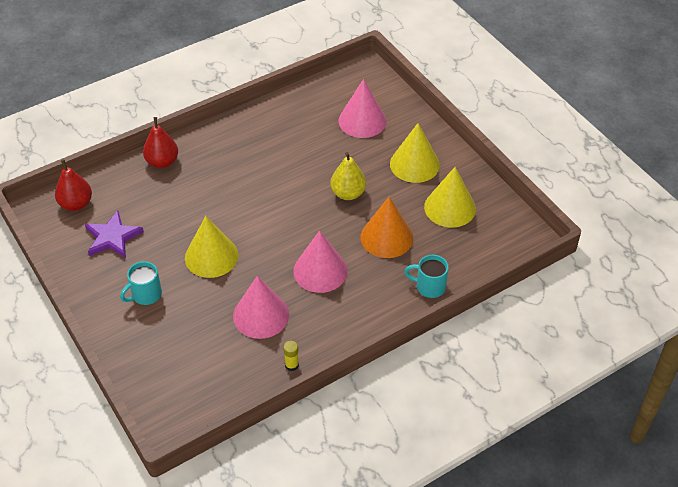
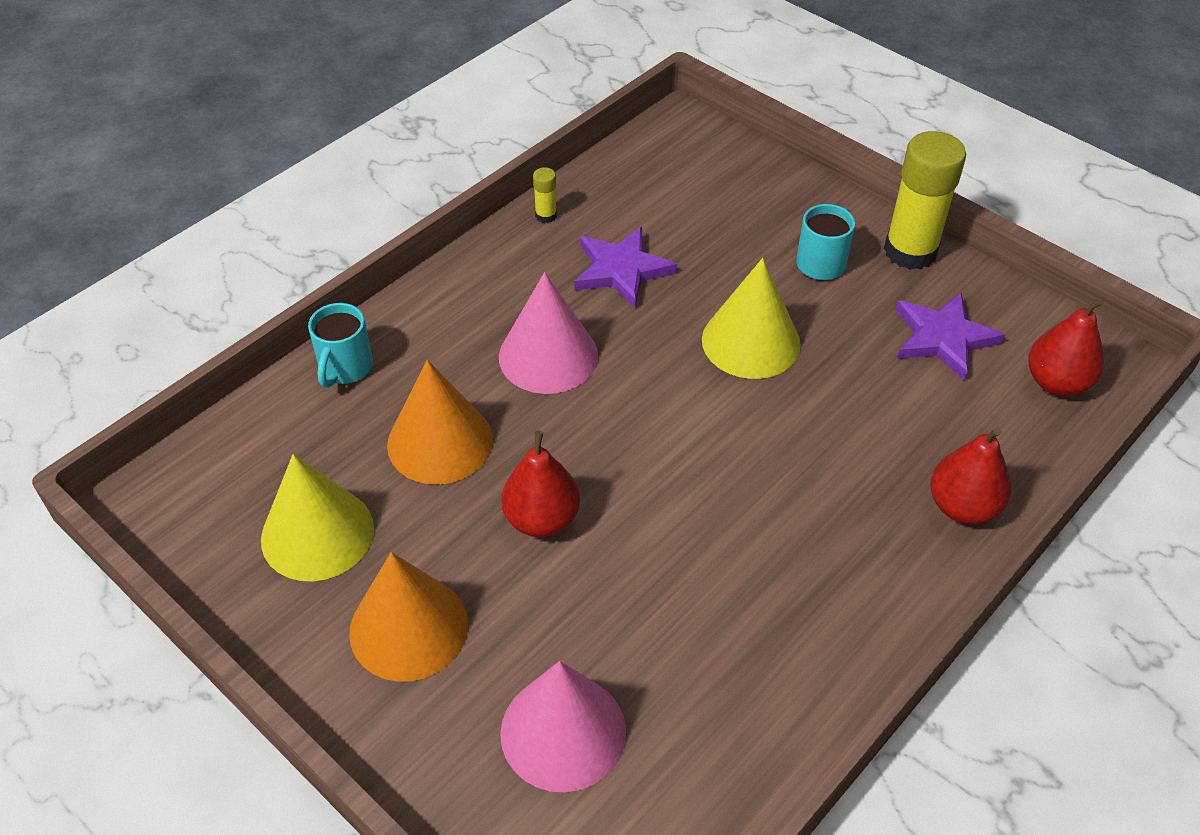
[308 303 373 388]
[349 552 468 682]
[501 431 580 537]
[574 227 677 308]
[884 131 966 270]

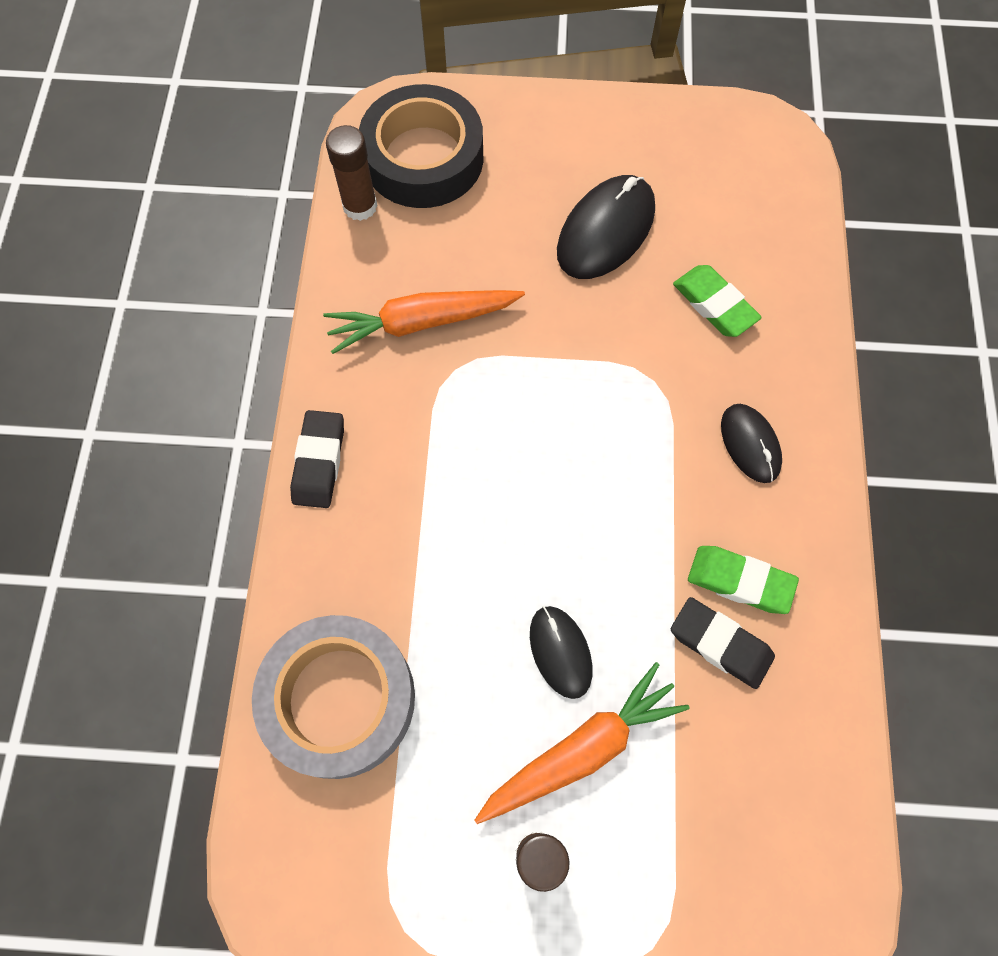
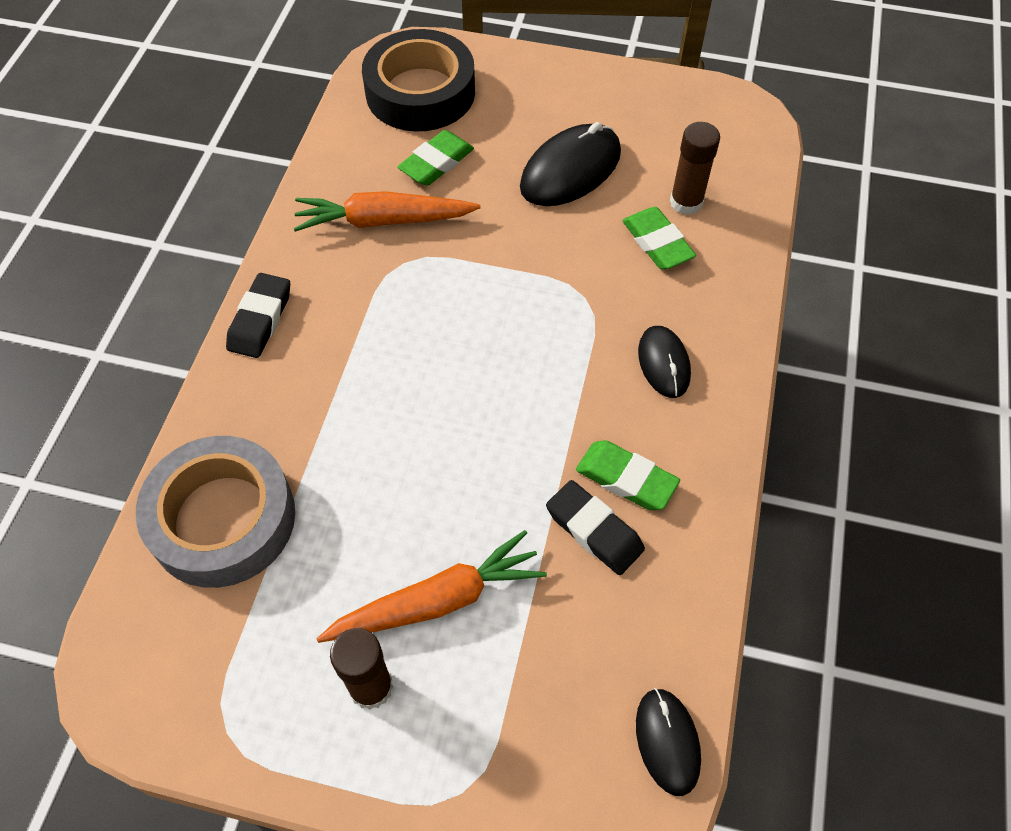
[397 130 474 186]
[636 688 701 796]
[670 122 720 215]

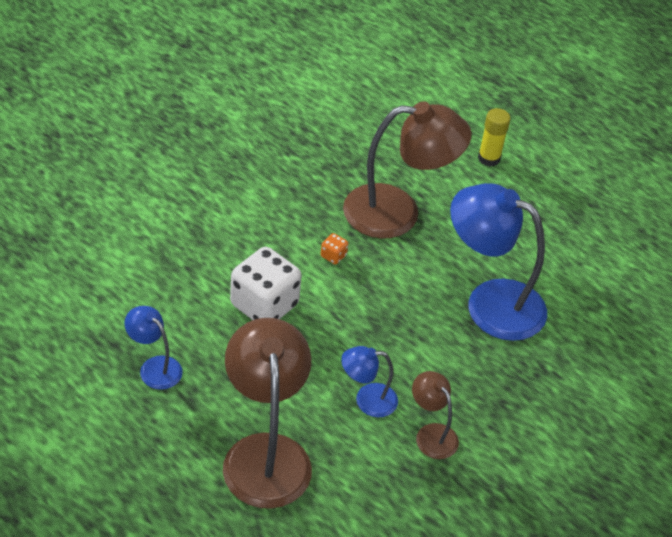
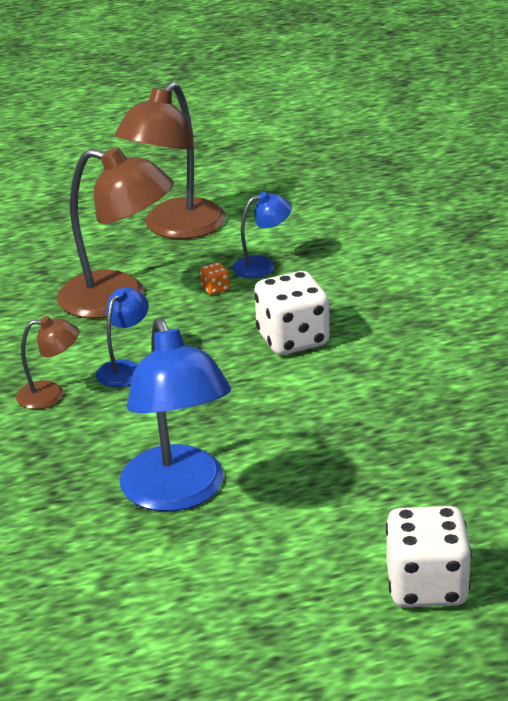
[115 82 226 239]
[119 318 231 511]
[200 262 229 295]
[386 506 472 607]

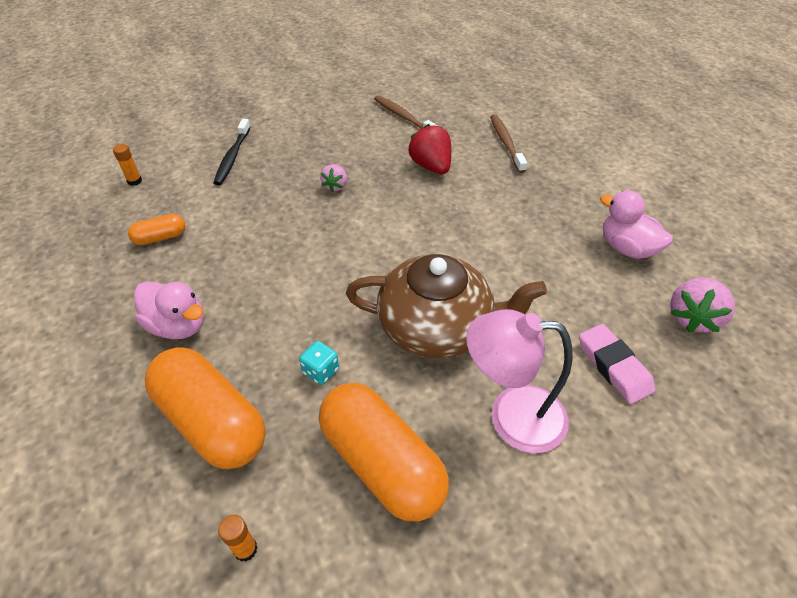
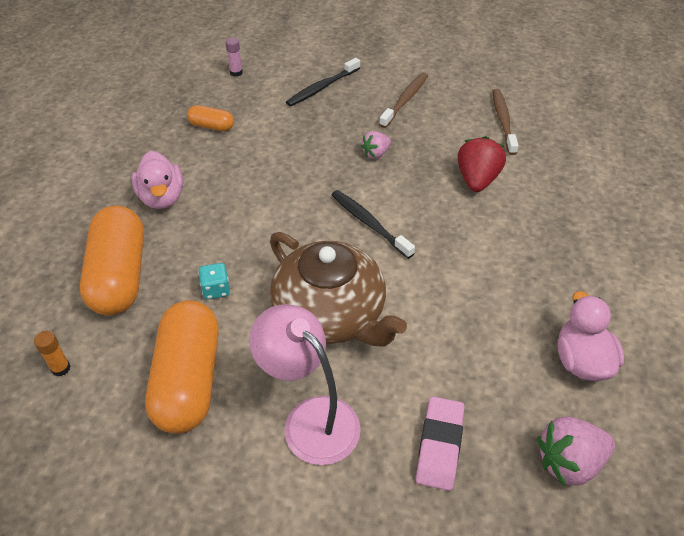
[225 37 243 77]
[332 190 415 259]
[379 72 428 128]

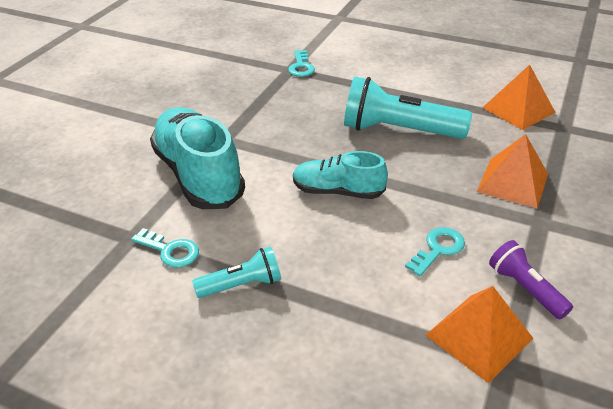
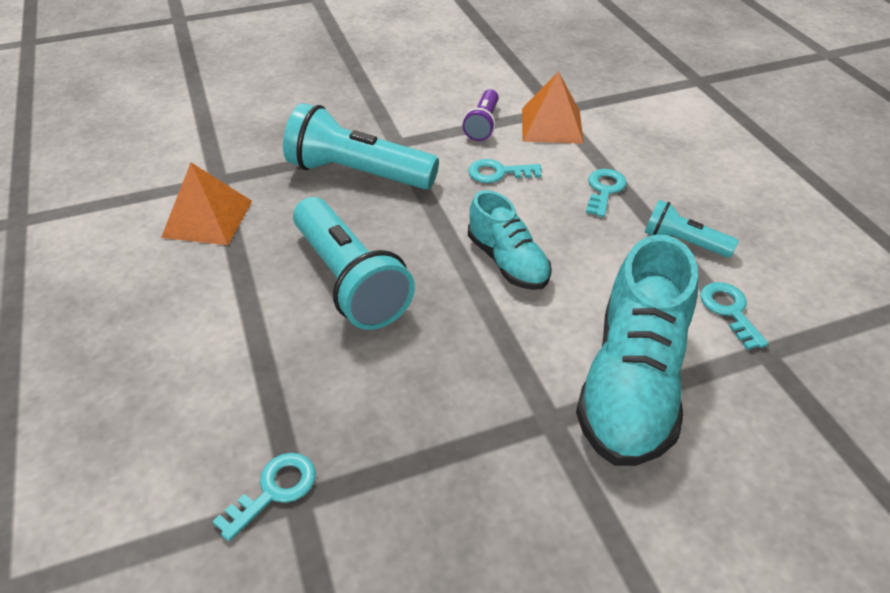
[283 103 439 189]
[586 169 627 217]

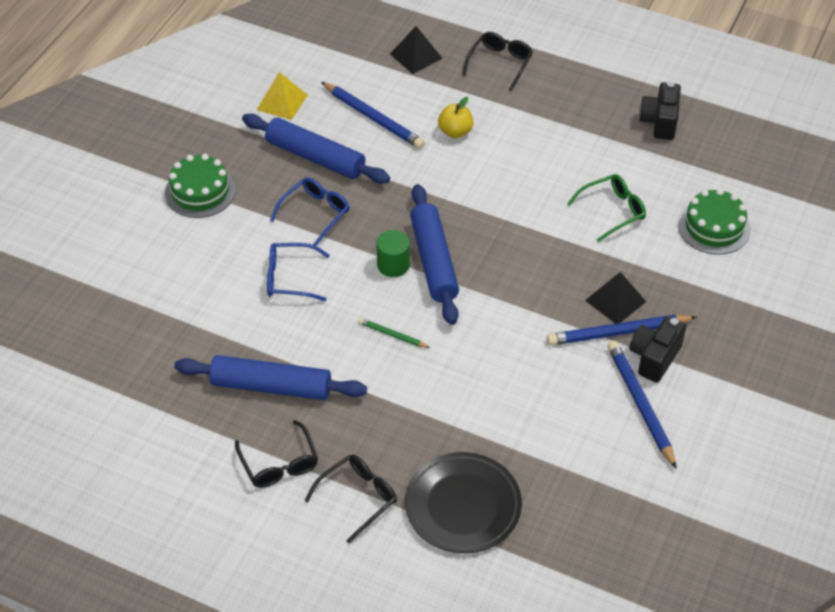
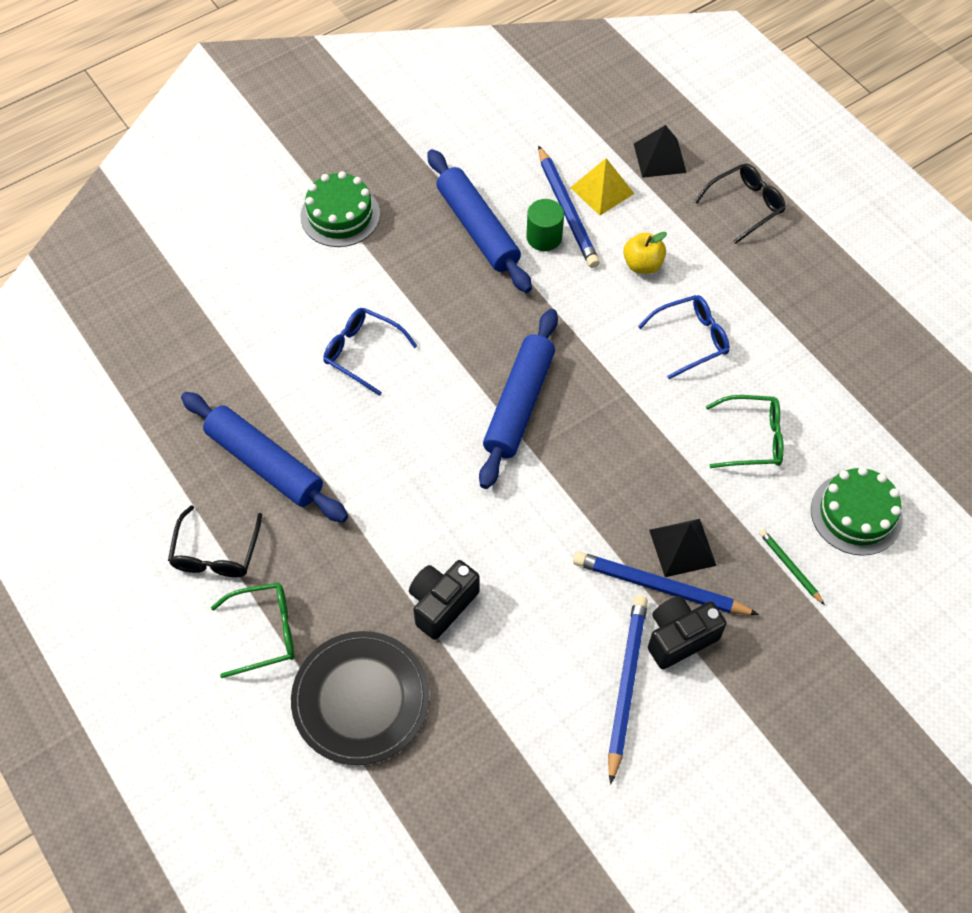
[211 583 295 678]
[409 560 480 640]
[526 199 564 251]
[570 158 635 215]
[638 295 730 379]
[759 530 825 605]

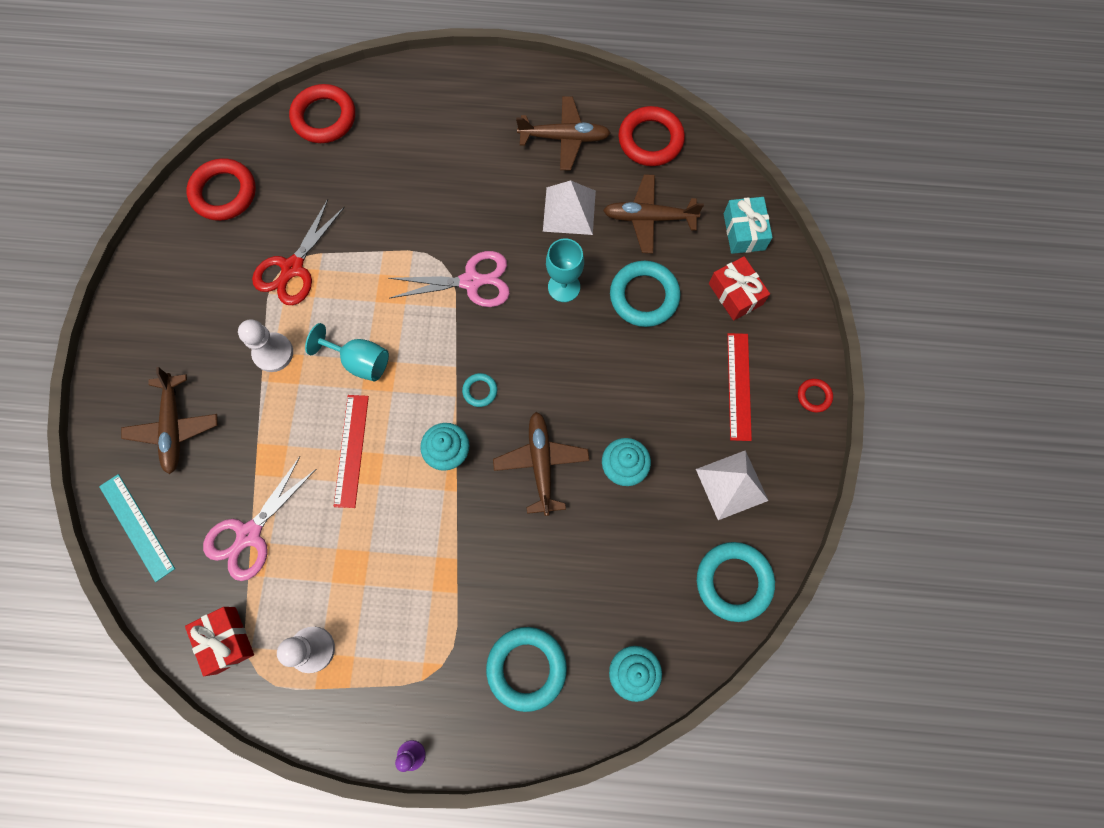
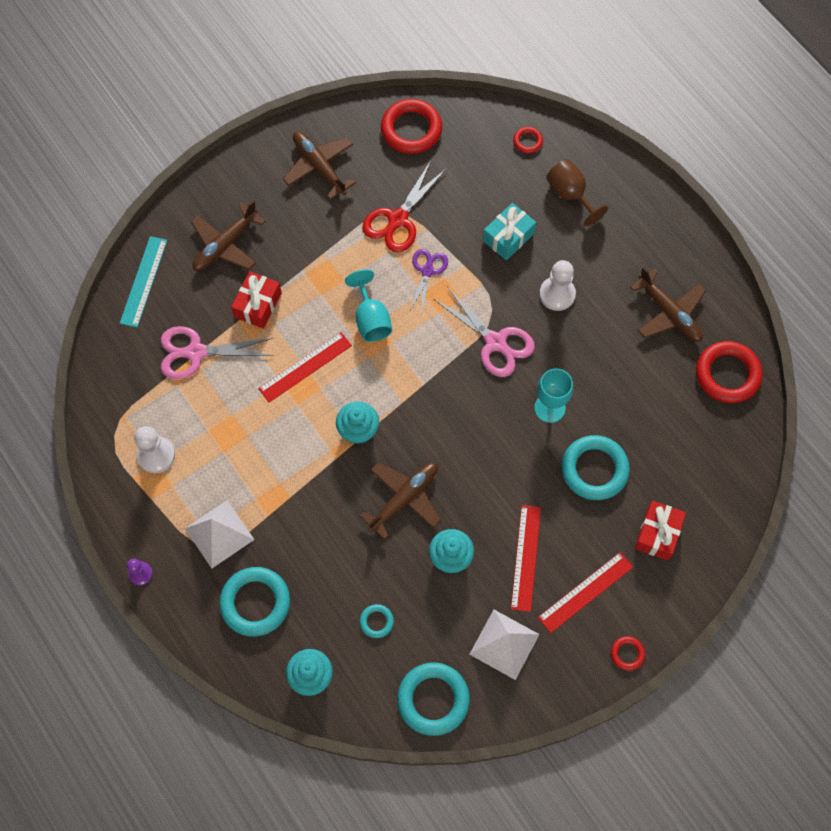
[185 501 254 568]
[231 271 282 329]
[283 132 356 200]
[360 604 394 638]
[362 161 447 253]
[410 249 448 311]
[483 203 536 260]
[511 505 541 612]
[513 127 543 154]
[539 260 576 311]
[546 159 608 227]

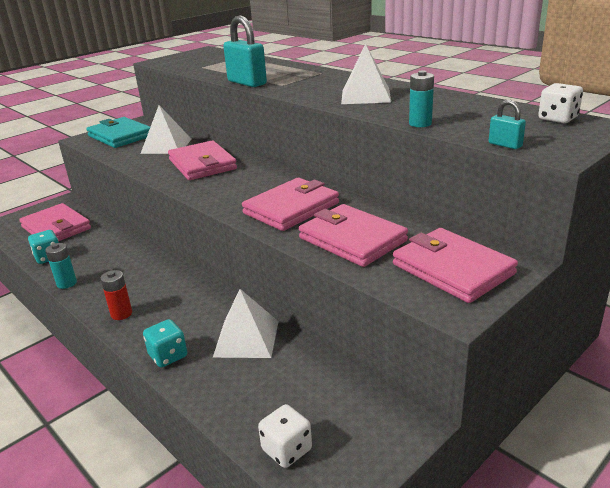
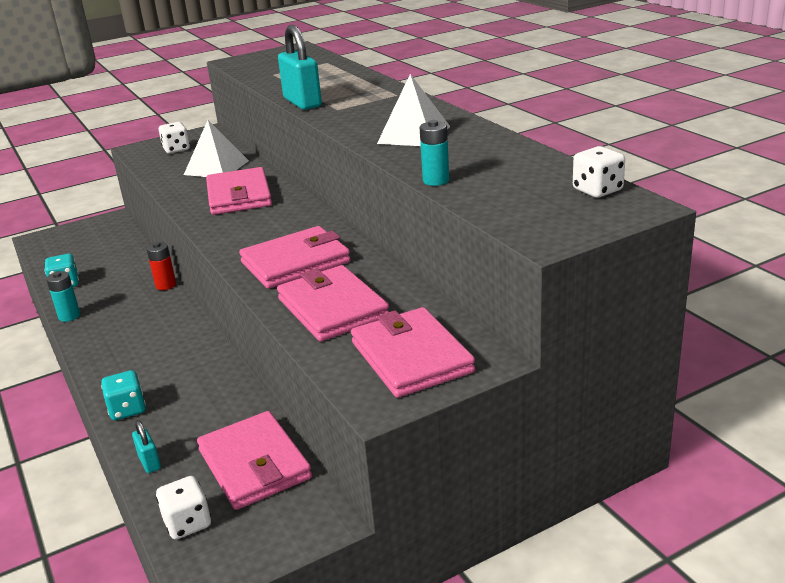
[132 420 161 473]
[147 242 176 290]
[158 122 190 154]
[197 411 312 510]
[213 289 279 358] (first image)

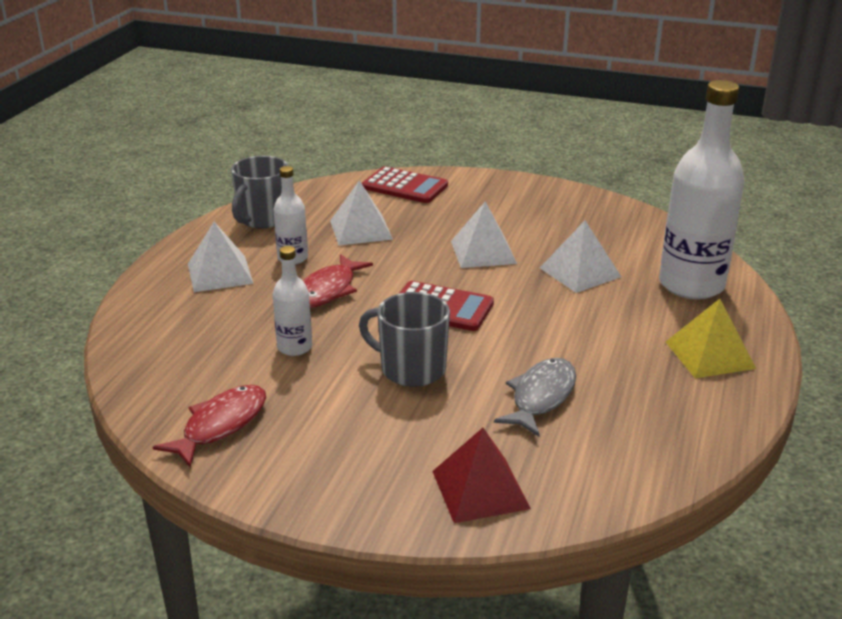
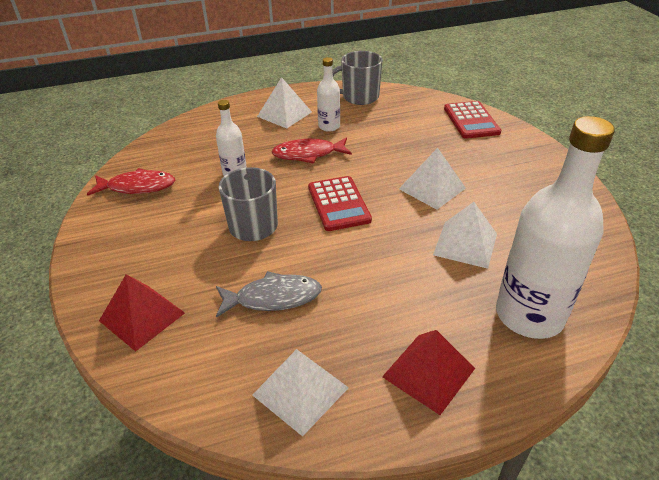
[252 349 349 437]
[382 330 475 415]

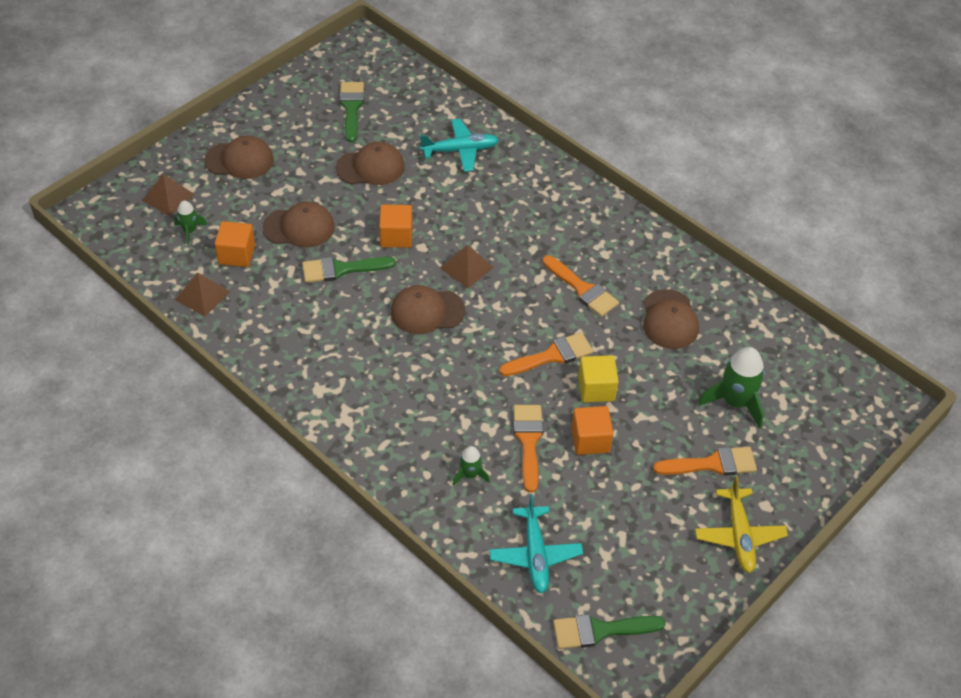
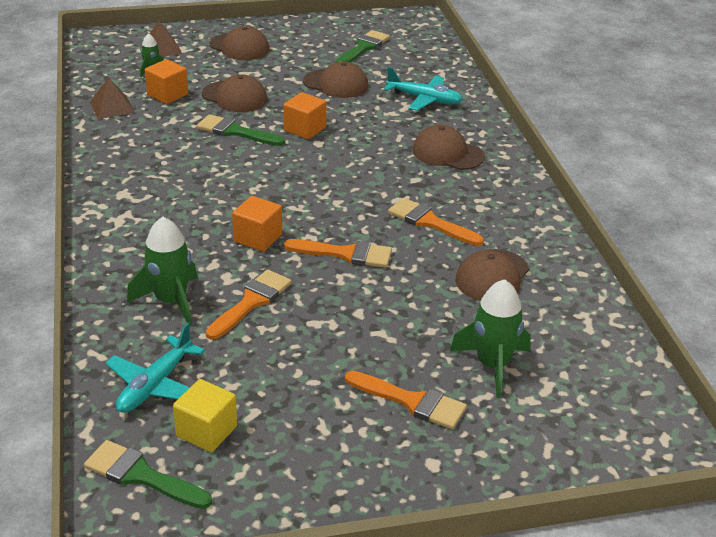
[127 217 198 326]
[173 379 237 452]
[232 196 282 252]
[388 198 484 246]
[412 124 485 170]
[440 245 494 288] (first image)
[695 476 788 573] (first image)

